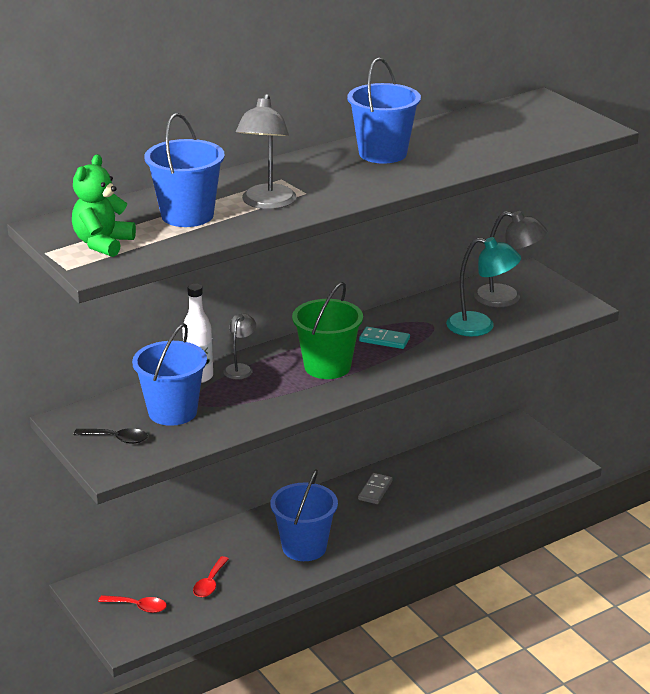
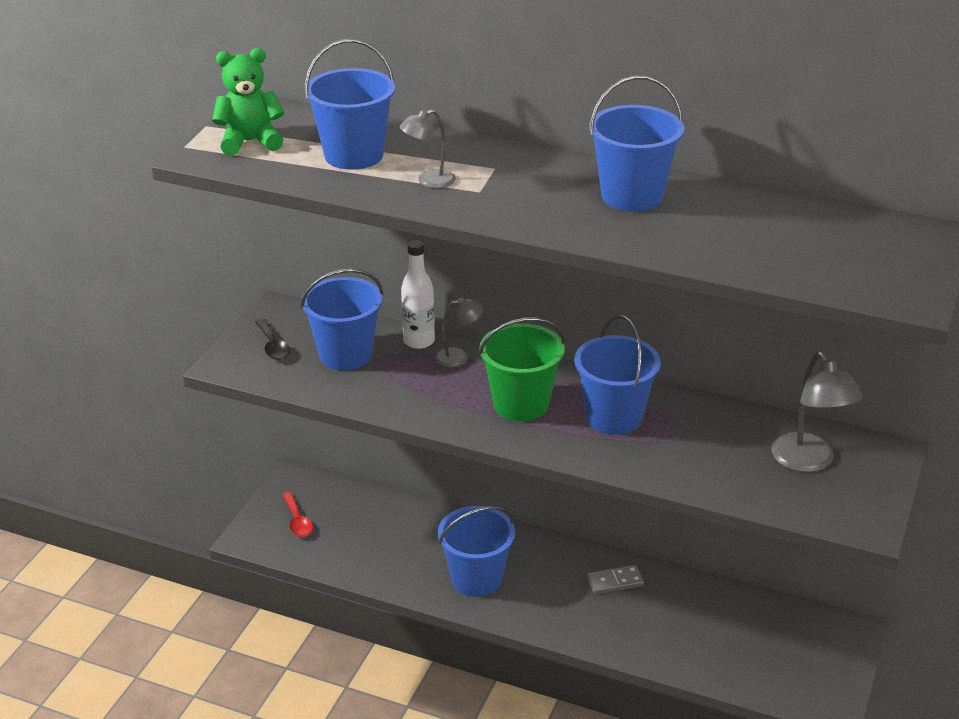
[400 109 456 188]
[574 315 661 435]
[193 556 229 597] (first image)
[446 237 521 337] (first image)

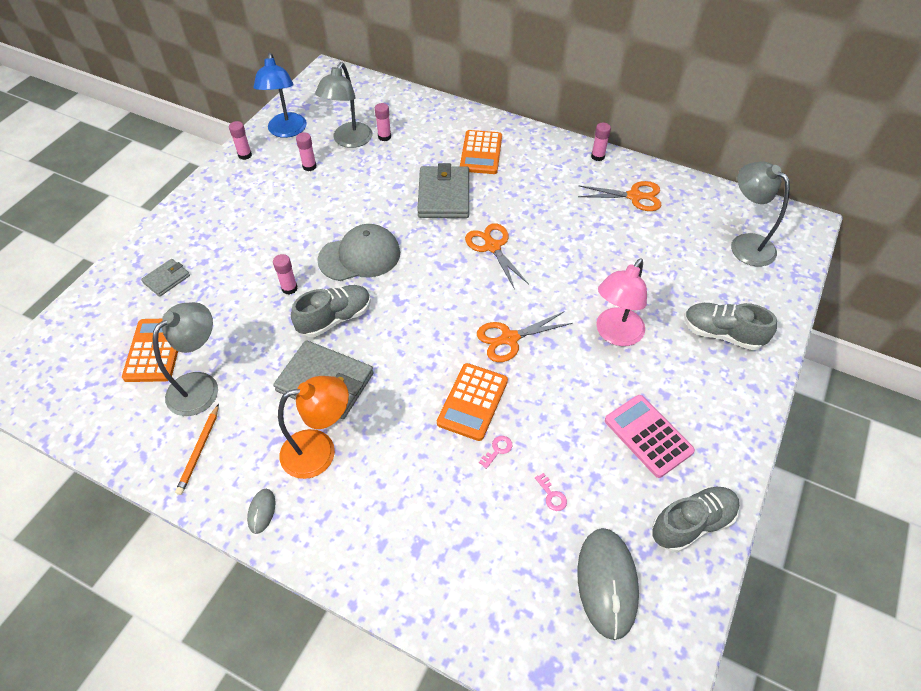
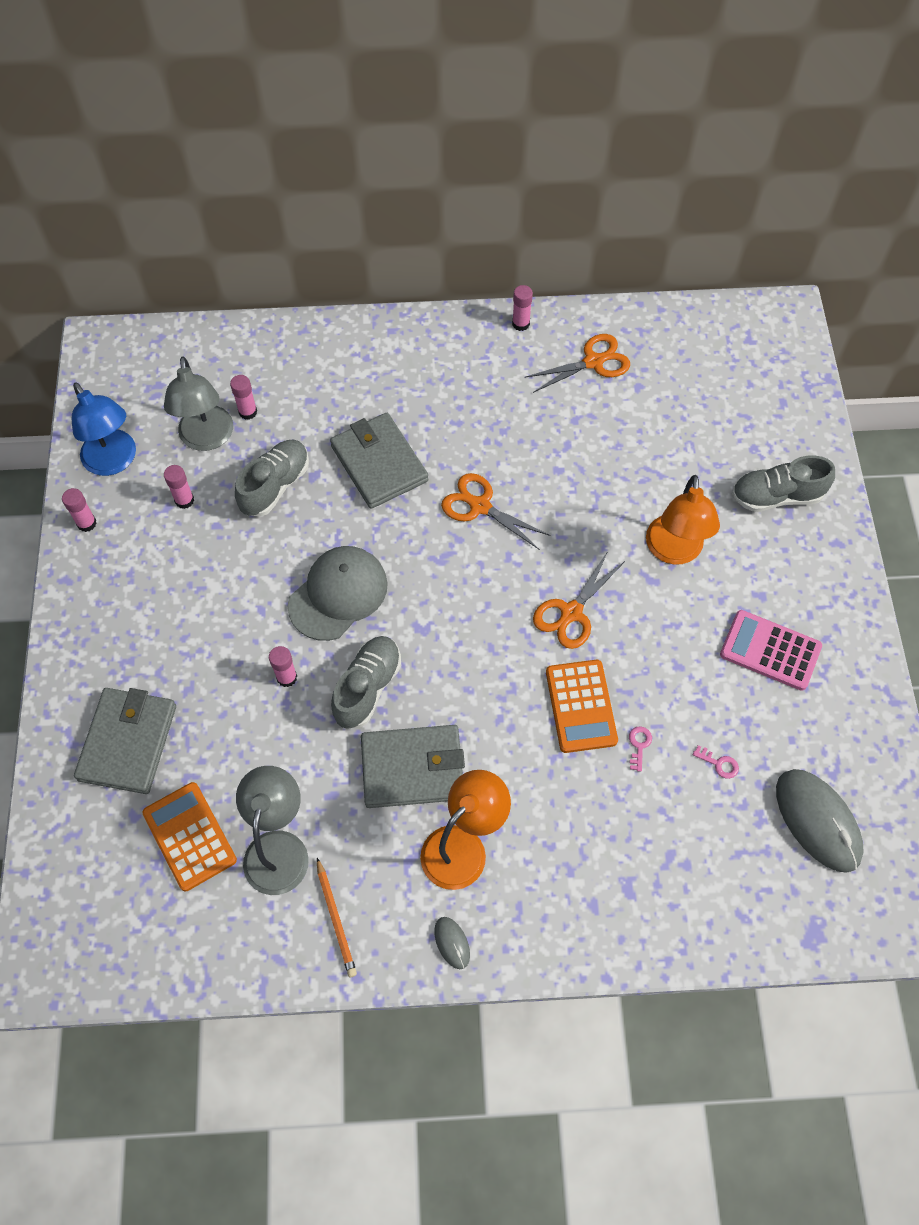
[74 688 176 794]
[235 439 309 516]
[646 475 720 565]
[460 130 502 174] (first image)
[731 161 790 266] (first image)

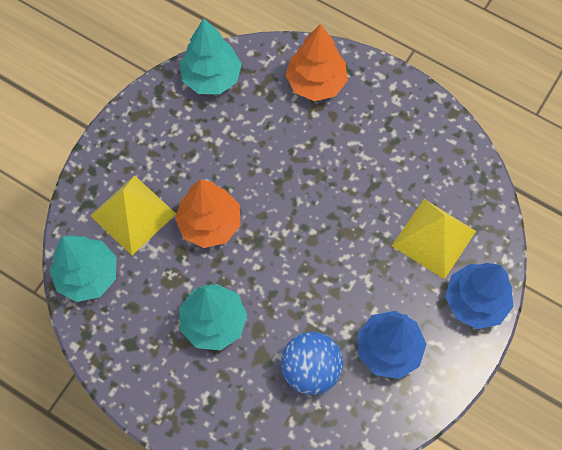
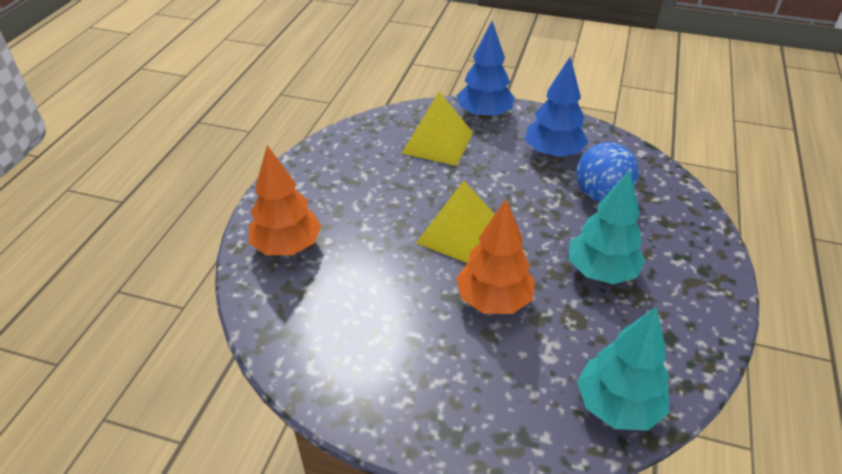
[416 180 495 263]
[180 18 242 94] (first image)

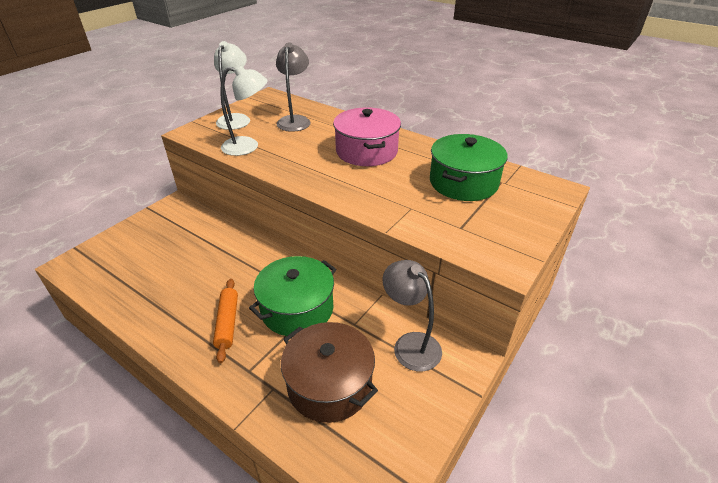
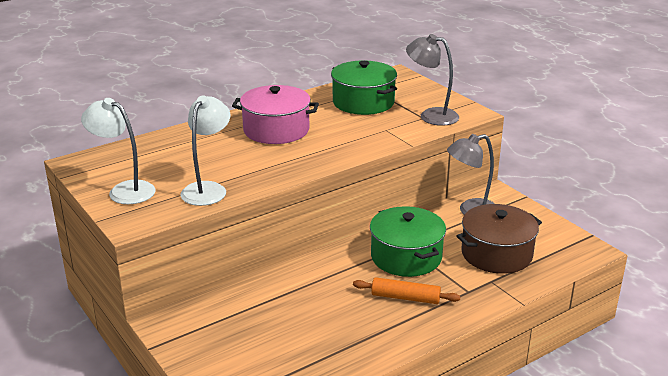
[406 34 459 126]

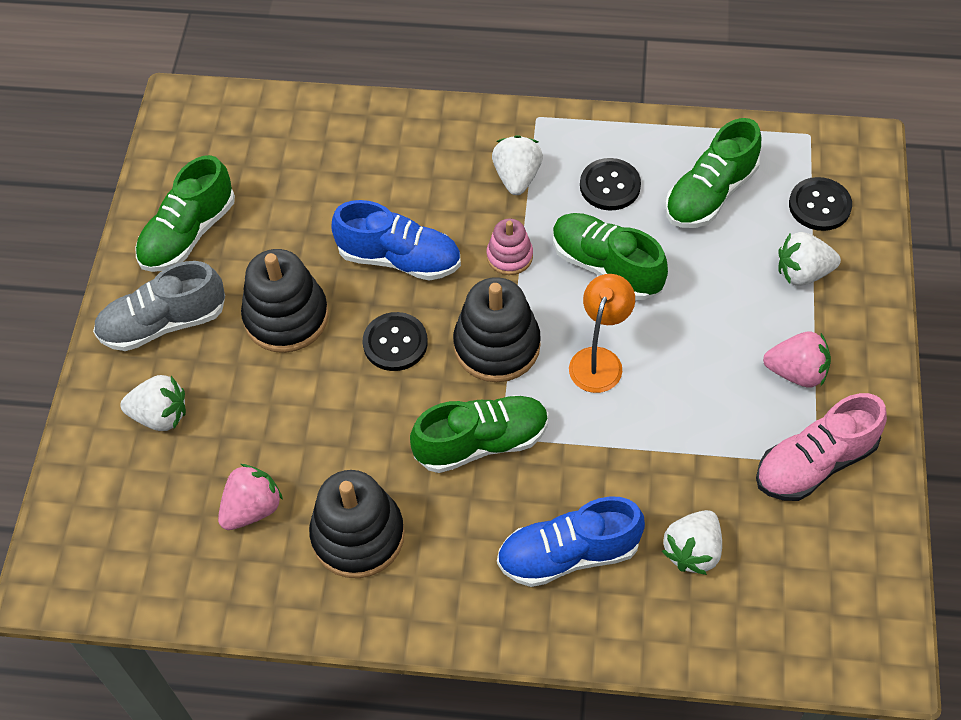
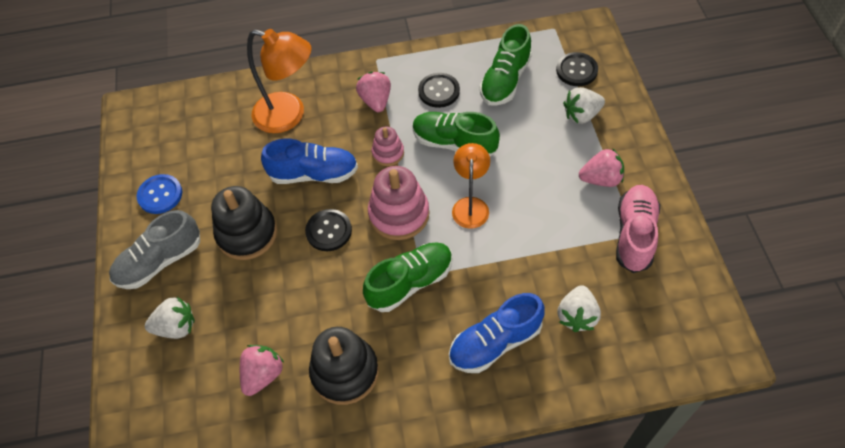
[137 174 182 214]
[247 29 311 133]
[356 71 391 112]
[368 166 430 240]
[616 185 660 273]

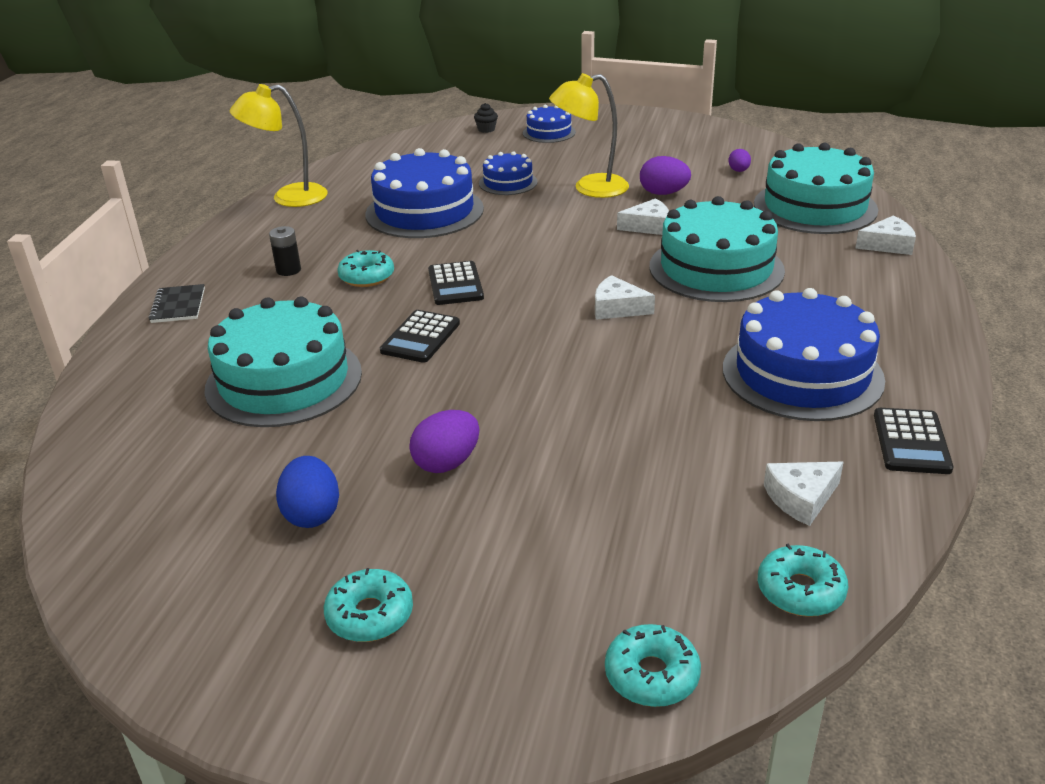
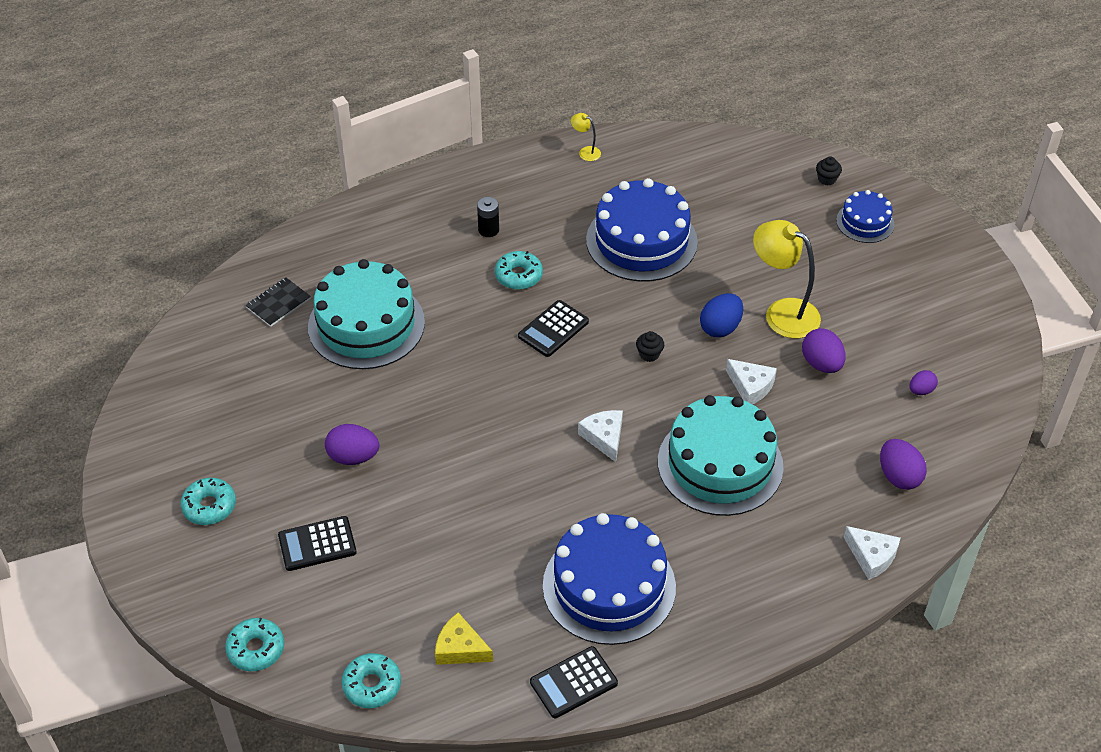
[245 277 311 327]
[278 516 357 571]
[435 612 493 665]
[571 113 601 161]
[636 331 664 362]
[700 293 743 338]
[880 439 927 490]
[479 151 538 195] (first image)

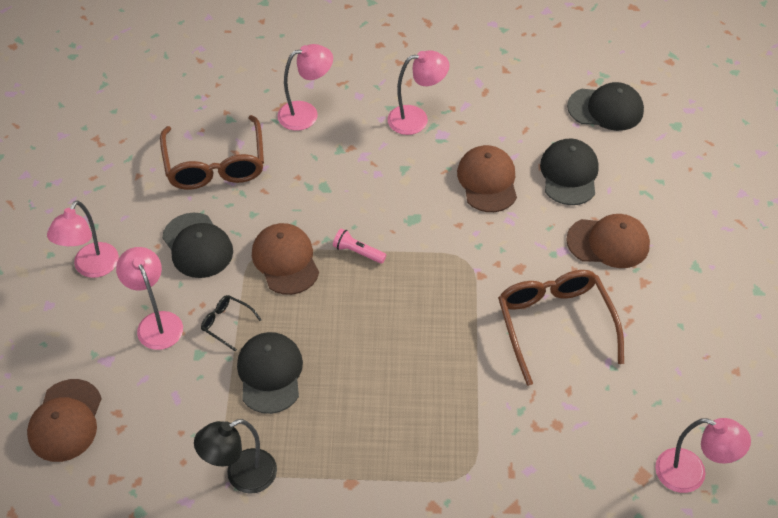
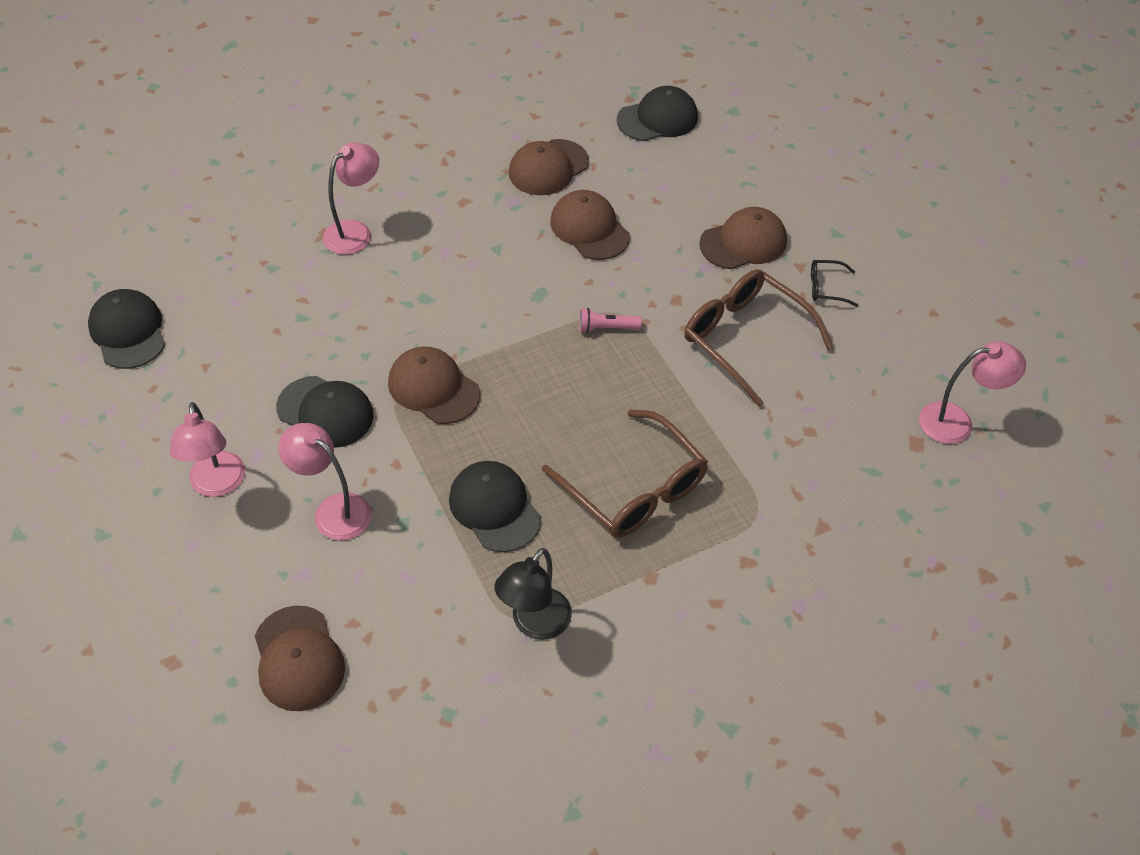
[88 289 165 369]
[509 139 589 195]
[542 409 708 538]
[579 308 642 333]
[811 260 858 307]
[388 50 450 135] (first image)

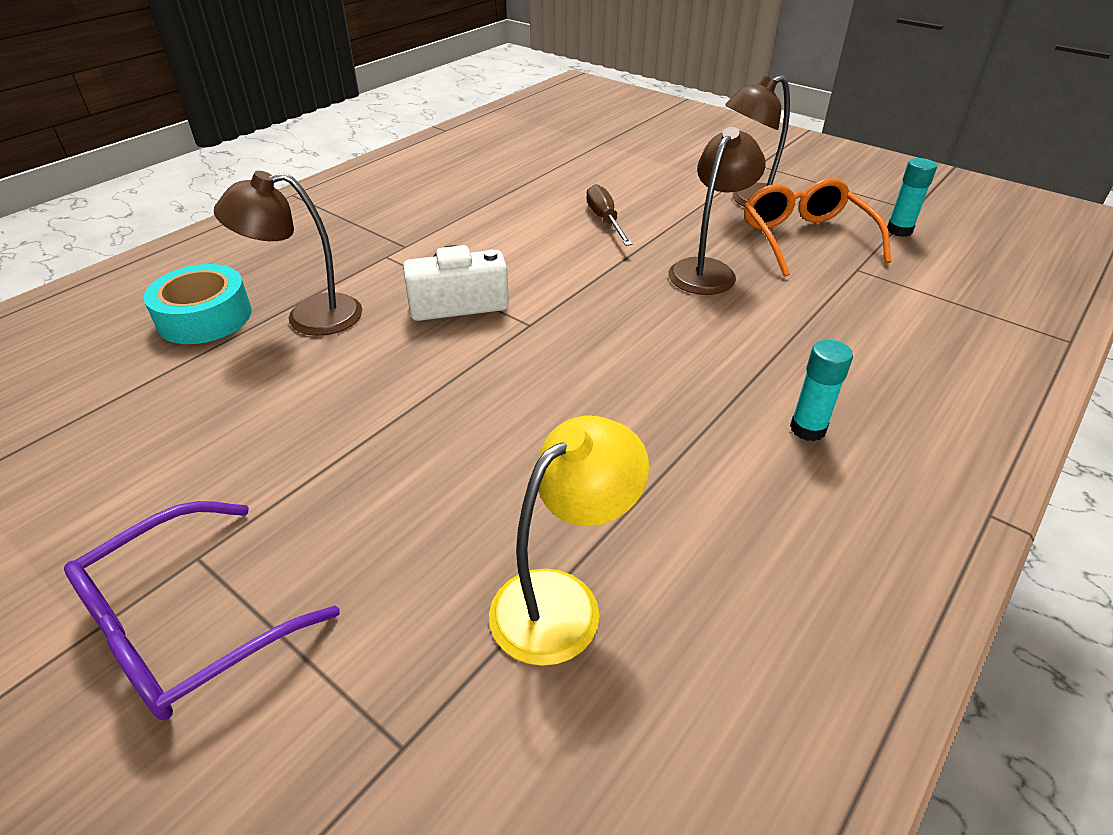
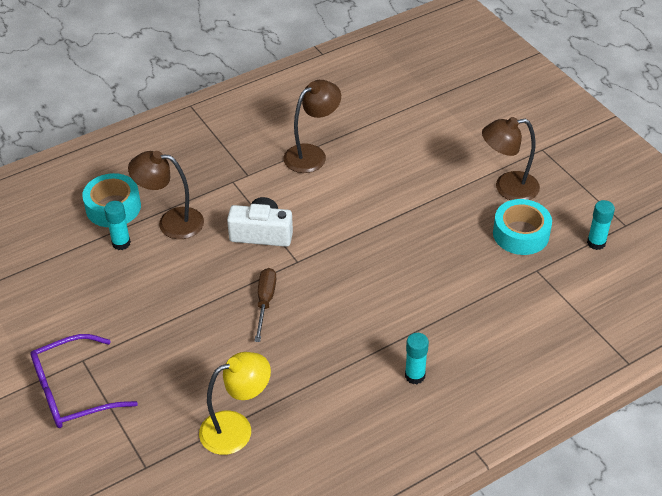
[104 201 131 250]
[255 268 276 342]
[284 80 341 173]
[493 199 552 255]

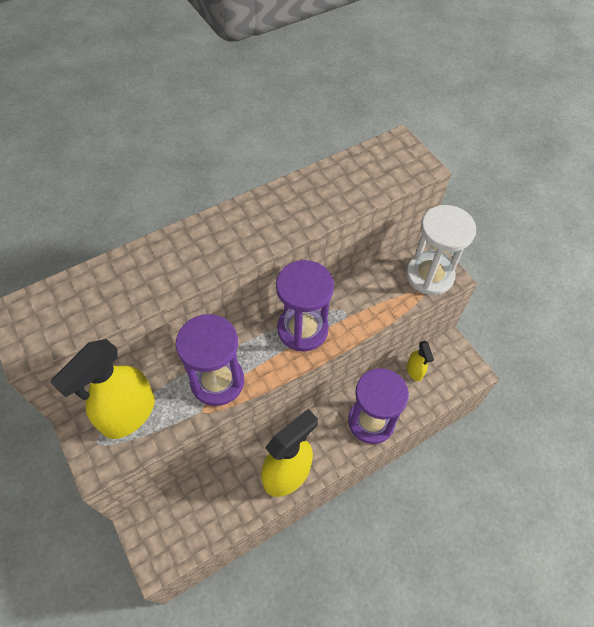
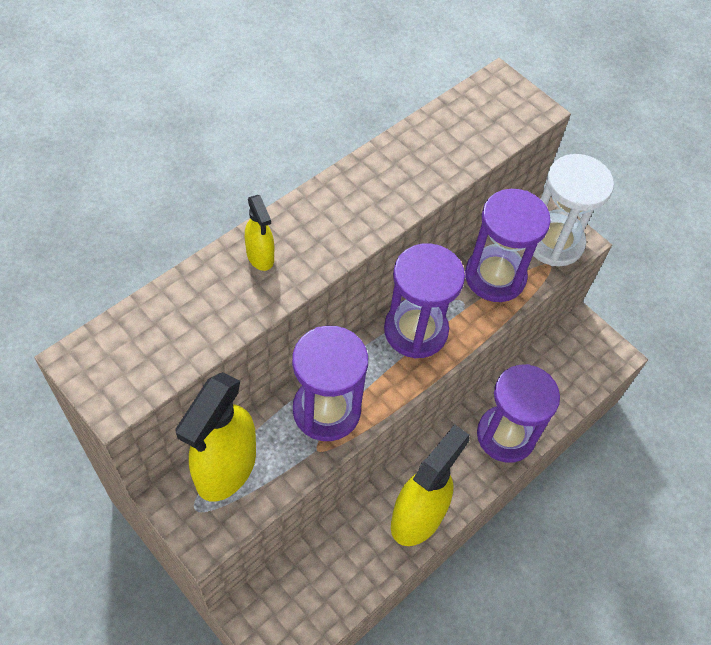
[245 195 274 271]
[465 189 551 302]

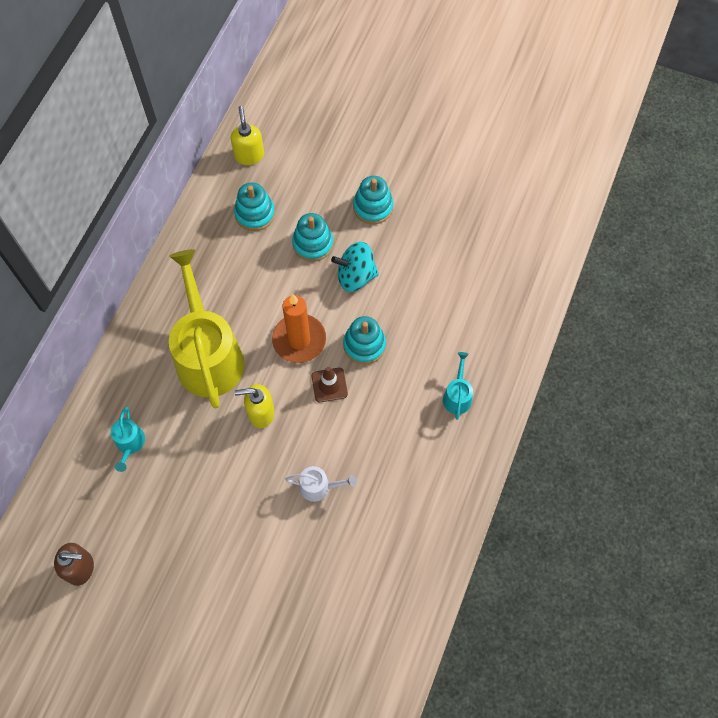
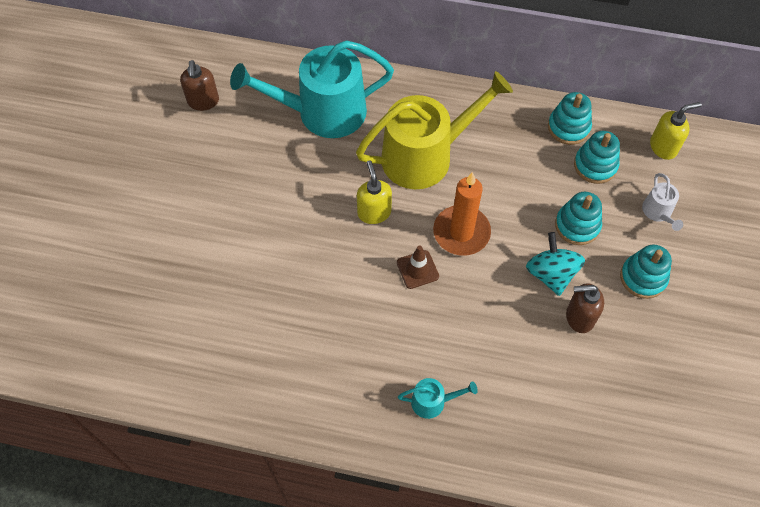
[230 40 394 138]
[548 92 592 145]
[566 283 604 333]
[642 173 683 231]

